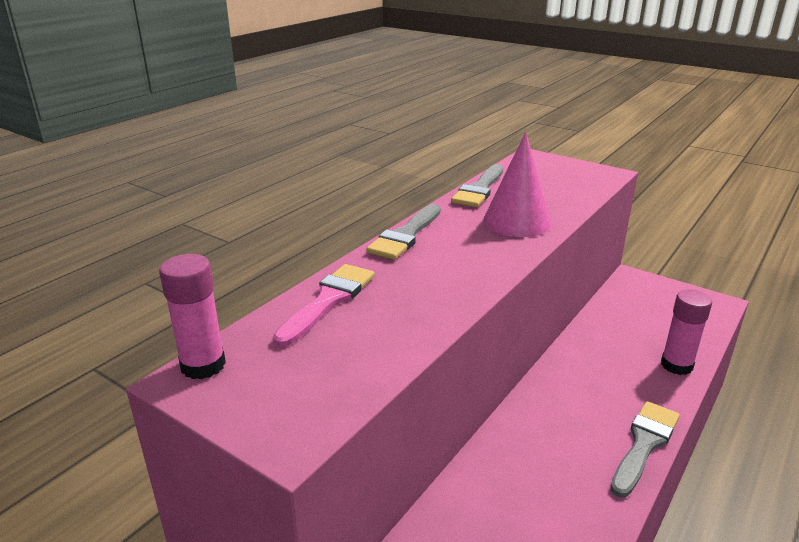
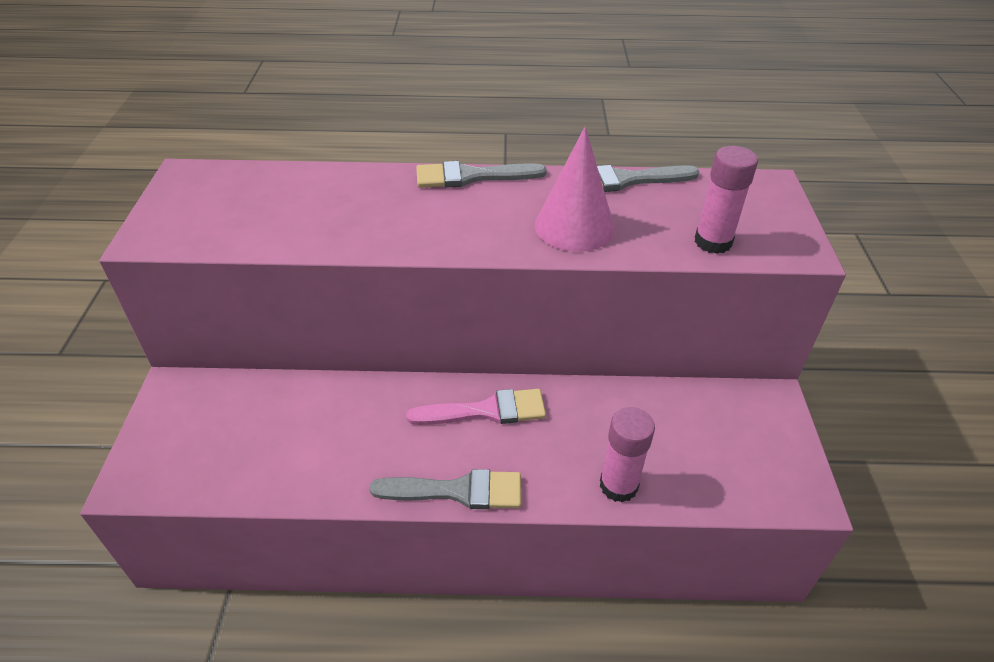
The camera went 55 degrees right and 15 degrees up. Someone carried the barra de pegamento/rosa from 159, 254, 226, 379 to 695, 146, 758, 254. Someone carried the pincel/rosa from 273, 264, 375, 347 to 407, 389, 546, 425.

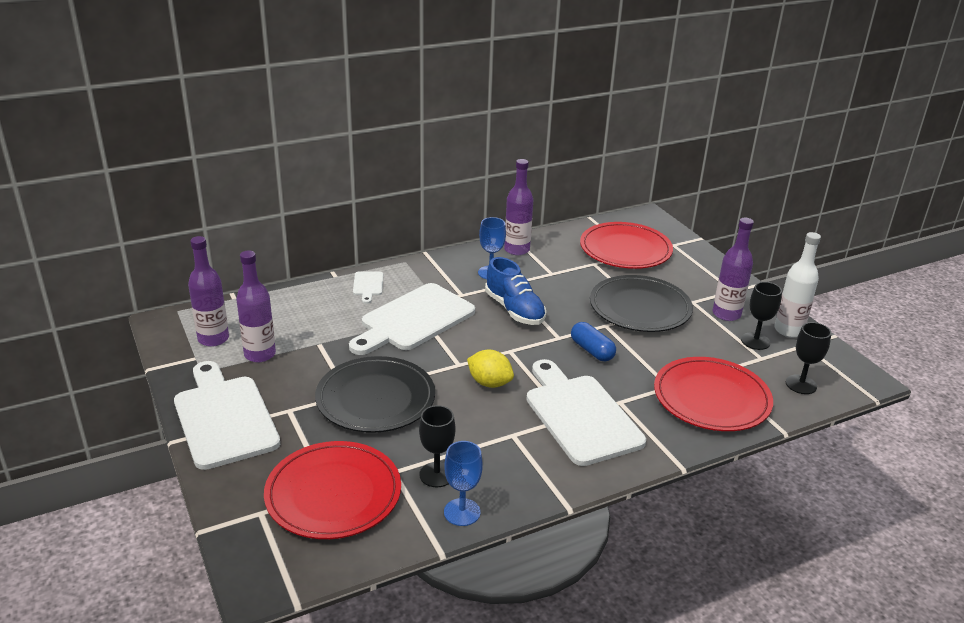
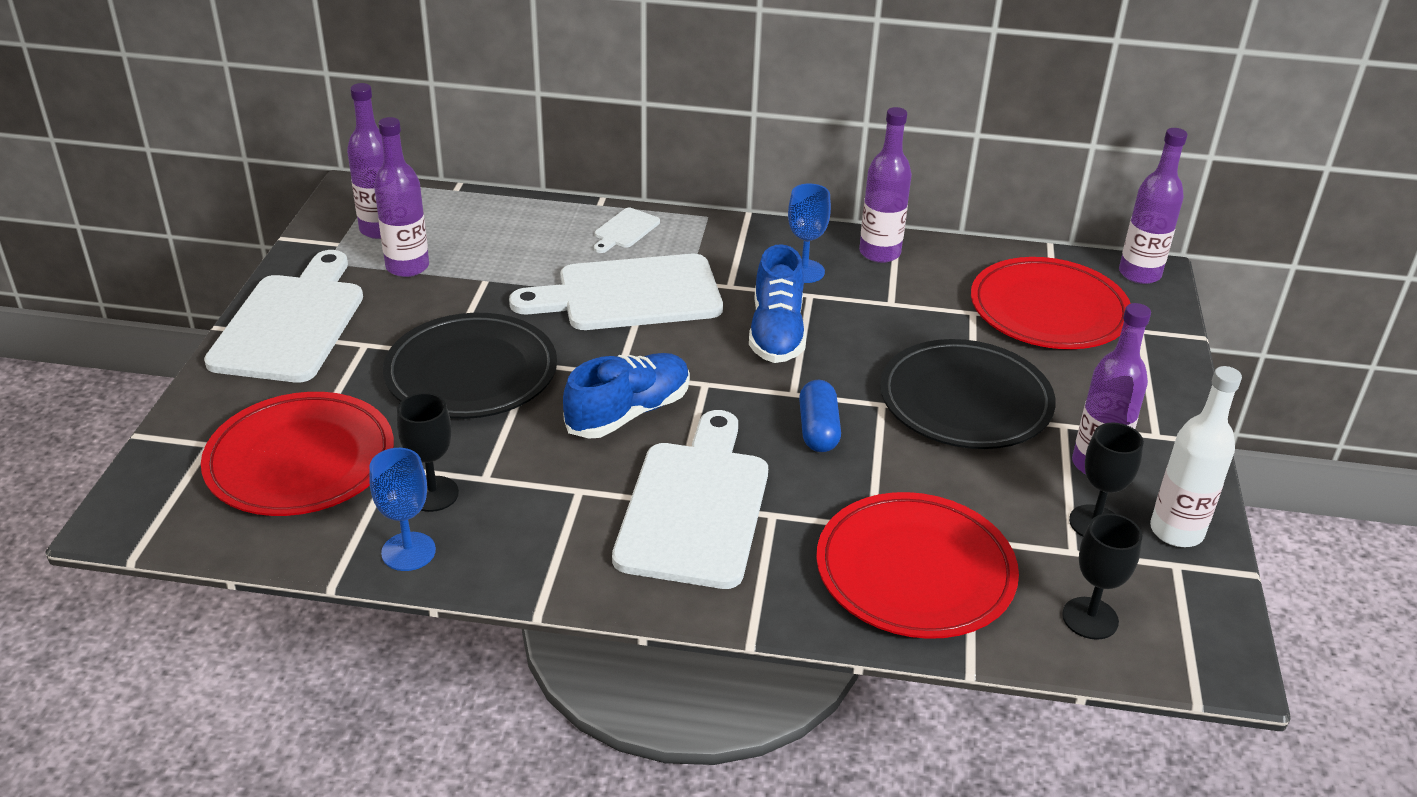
The camera went 35 degrees right and 5 degrees up. Someone swapped the limón/amarillo at 467, 350, 514, 388 for the zapato/azul at 563, 353, 690, 439. Someone put down the botella/morado at 1119, 128, 1187, 284.

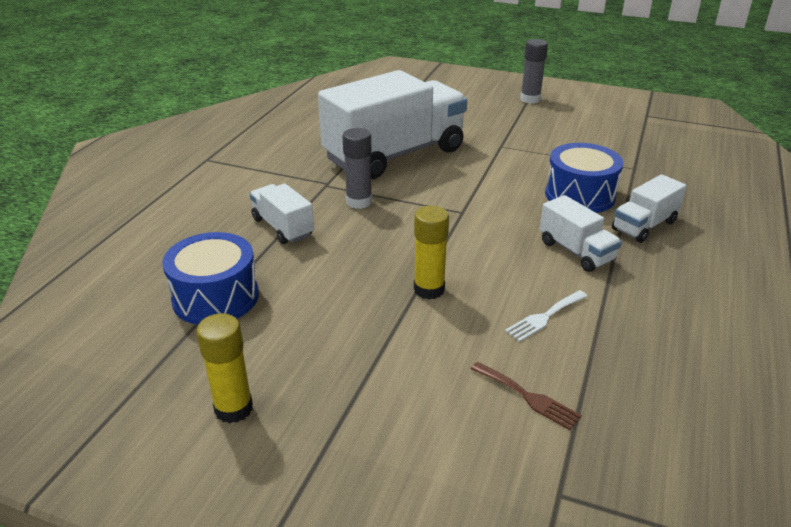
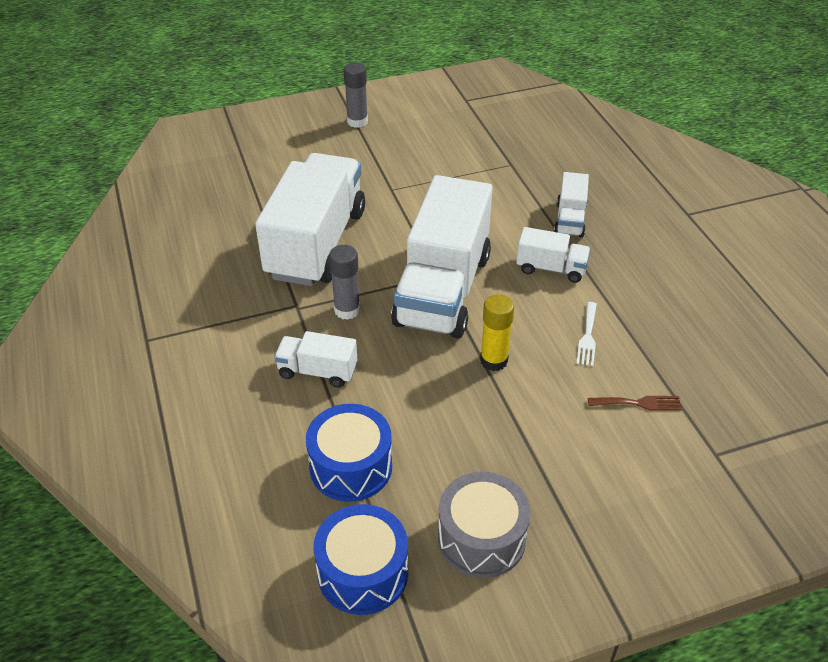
The camera went 40 degrees left and 10 degrees up. Someone swapped the barra de pegamento/amarillo at 196, 313, 253, 424 for the tambor/gris at 438, 472, 531, 578. Someone carried the tambor/azul from 545, 143, 623, 213 to 314, 504, 408, 615. Someone put down the camión/blanco at 391, 175, 493, 339.

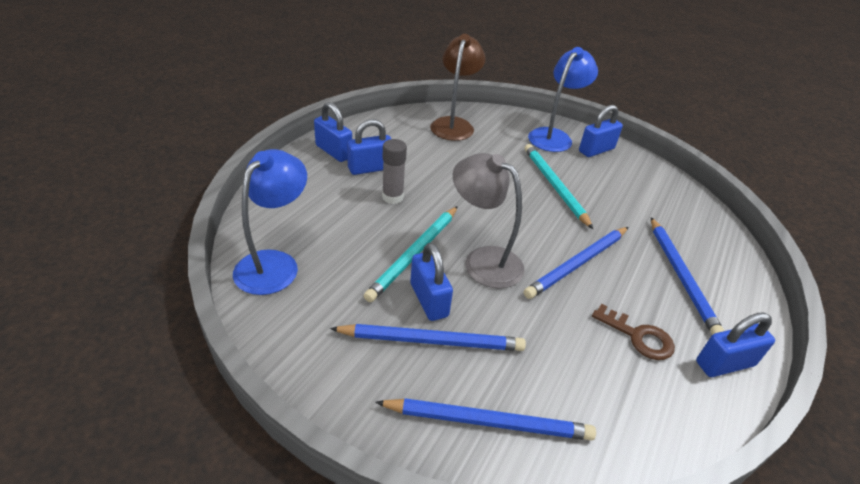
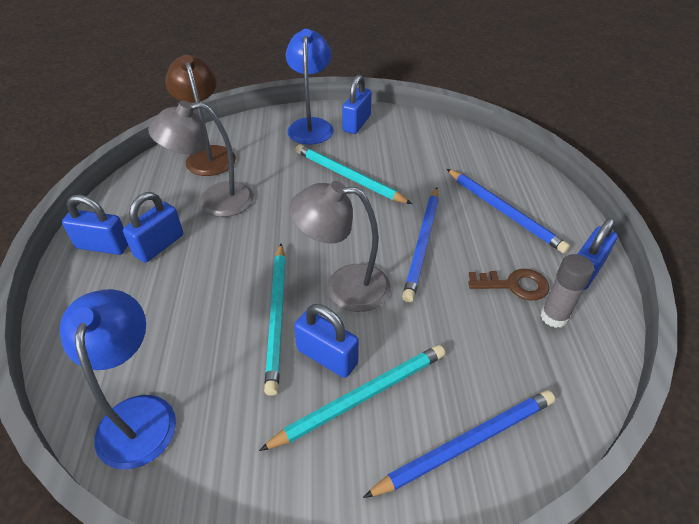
The camera went 30 degrees left and 5 degrees up. Someone repainted the lápiz/azul at 330, 324, 526, 351, which became the lápiz/turquesa at 259, 345, 445, 451. Someone carried the barra de pegamento/gris from 382, 139, 407, 204 to 540, 254, 594, 328. Someone put down the lámpara/gris at 148, 101, 254, 217.

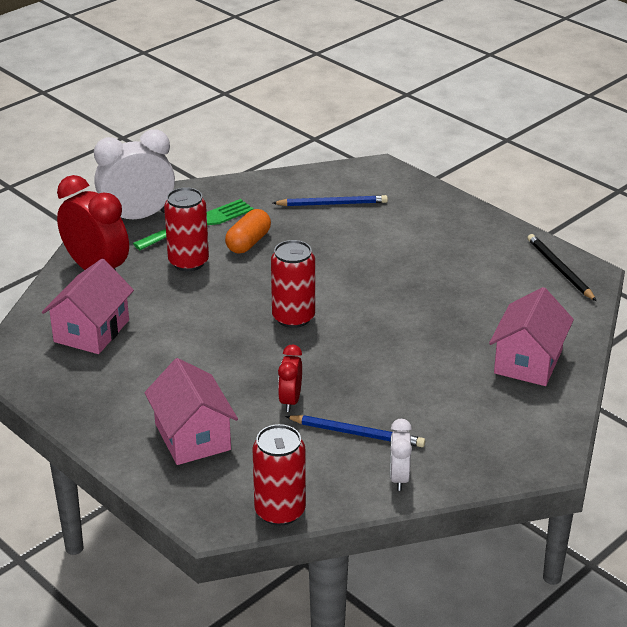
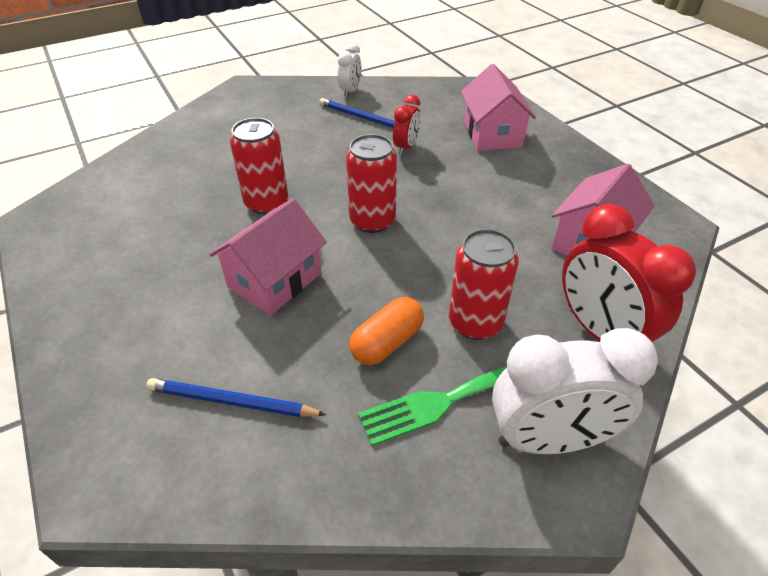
The camera went 165 degrees left and 10 degrees up. Someone carried the lata/rojo from 252, 424, 306, 526 to 230, 118, 288, 214. Someone carried the casa/rosa from 489, 287, 574, 386 to 209, 198, 327, 315. Someone took away the lápiz/negro at 527, 234, 596, 301.

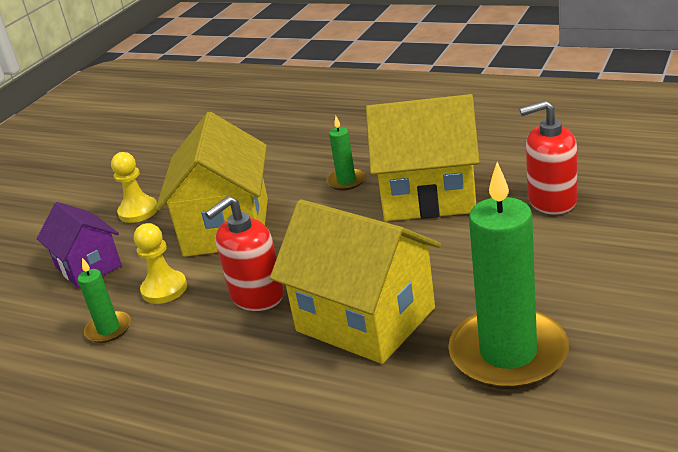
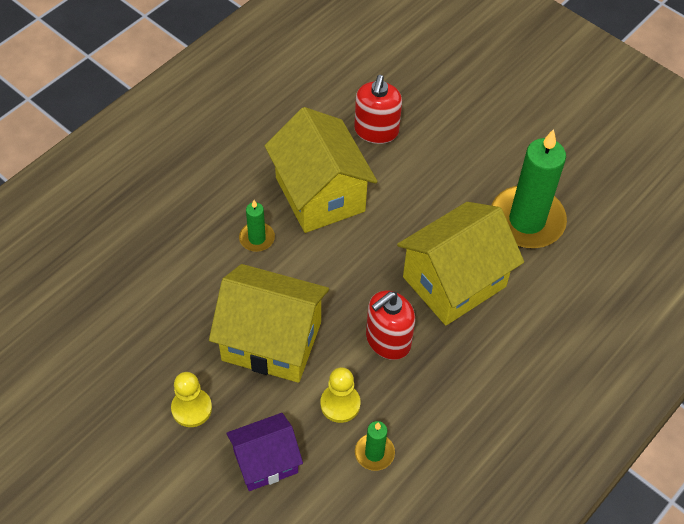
The camera went 80 degrees left and 25 degrees up. Someone rotated the dispensador de jabón/rojo at 205, 196, 284, 311 by 75 degrees clockwise. Someone rotated the casa/amarillo at 366, 94, 480, 221 by 45 degrees counterclockwise.

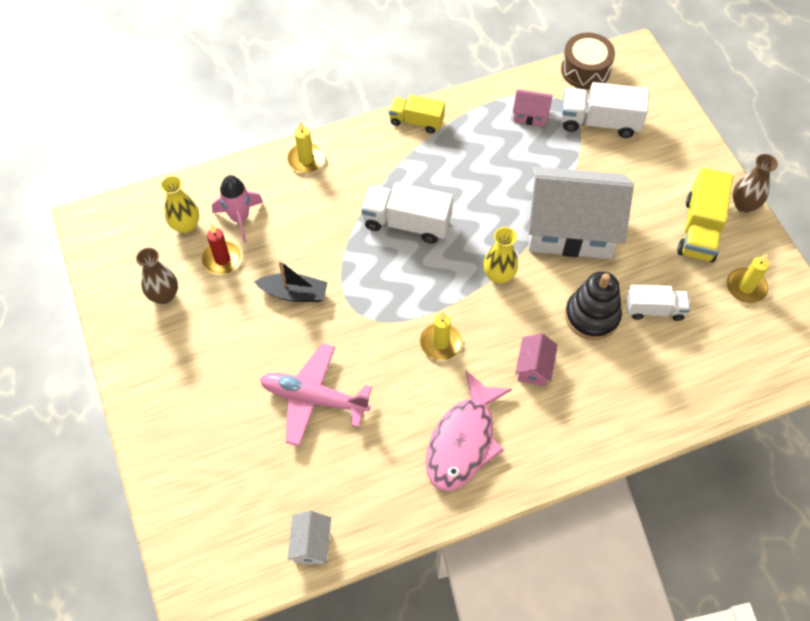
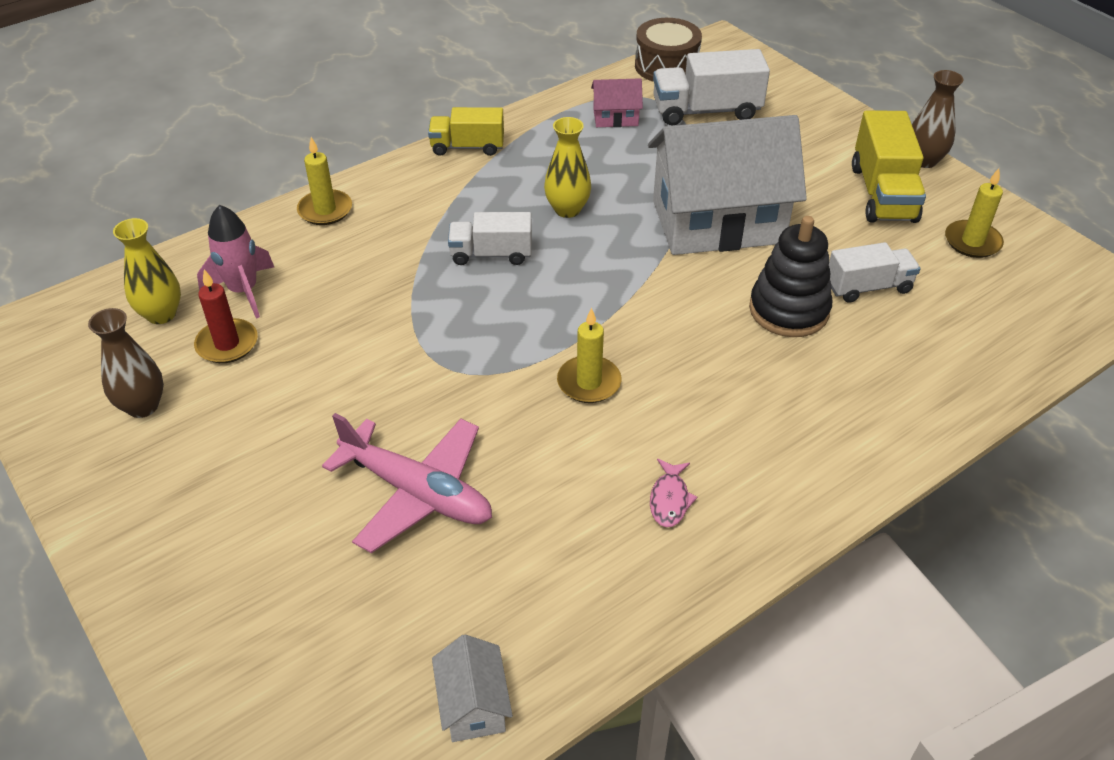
The camera went 15 degrees left and 15 degrees down. Someone took away the barco/negro at 254, 260, 328, 302. Someone rotated the avión/rosa at 260, 343, 372, 447 by 150 degrees counterclockwise. Someone scaled the camión/blanco at 361, 182, 453, 244 by 0.66. Someone scaled the pez/rosa at 426, 371, 512, 491 by 0.41. Someone carried the florero/amarillo from 483, 227, 518, 284 to 544, 117, 591, 218. Someone took away the casa/rosa at 515, 333, 558, 386.

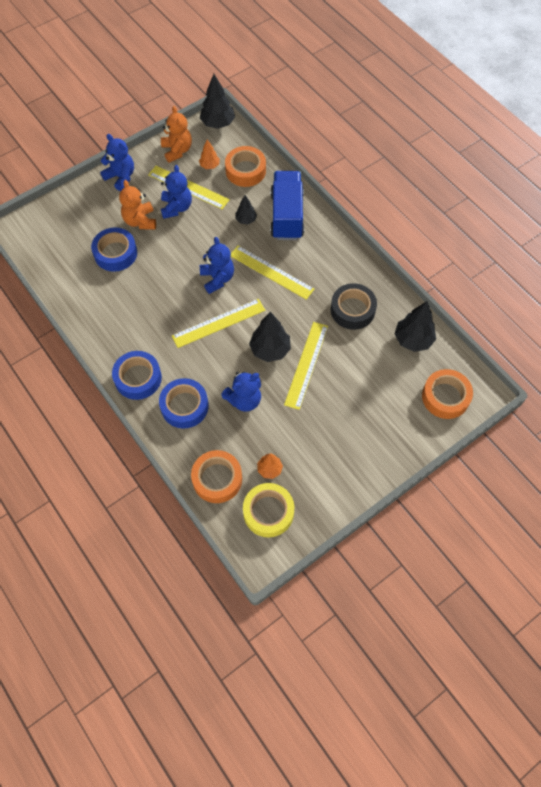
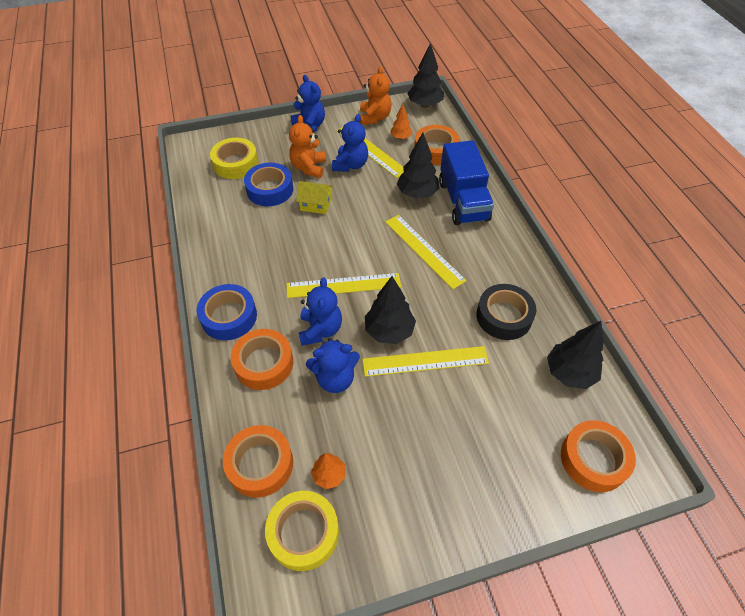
The camera went 20 degrees right and 10 degrees down. Someone repainted the cinta adhesiva/azul at 159, 378, 209, 429, which became the cinta adhesiva/naranja at 231, 329, 293, 390. Someone carried the osito/azul from 200, 237, 234, 294 to 299, 277, 342, 346. Someone scaled the árbol/negro at 235, 195, 257, 224 by 1.74. Someone rotated the camión/azul at 270, 171, 304, 240 by 150 degrees clockwise. Someone rotated the regla/amarillo at 284, 322, 328, 410 by 45 degrees clockwise. Someone put down the cinta adhesiva/amarillo at 210, 138, 258, 179. Someone put down the casa/amarillo at 296, 181, 333, 214.

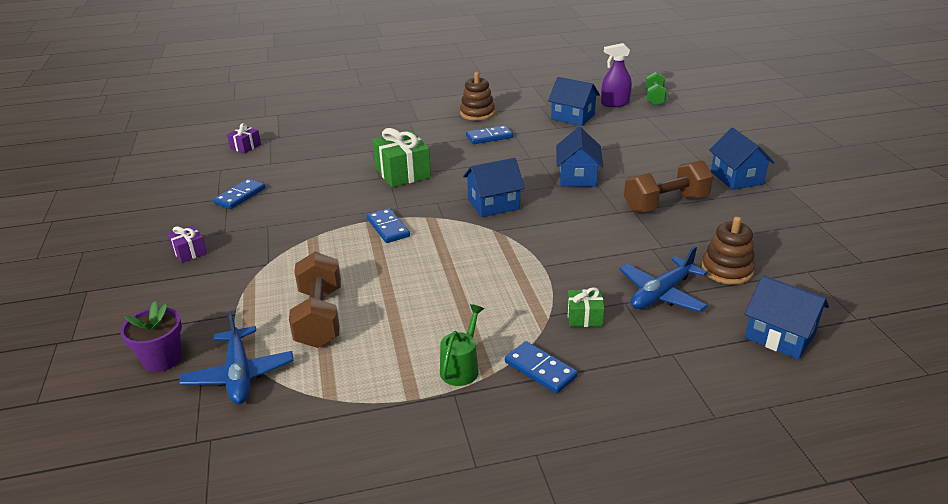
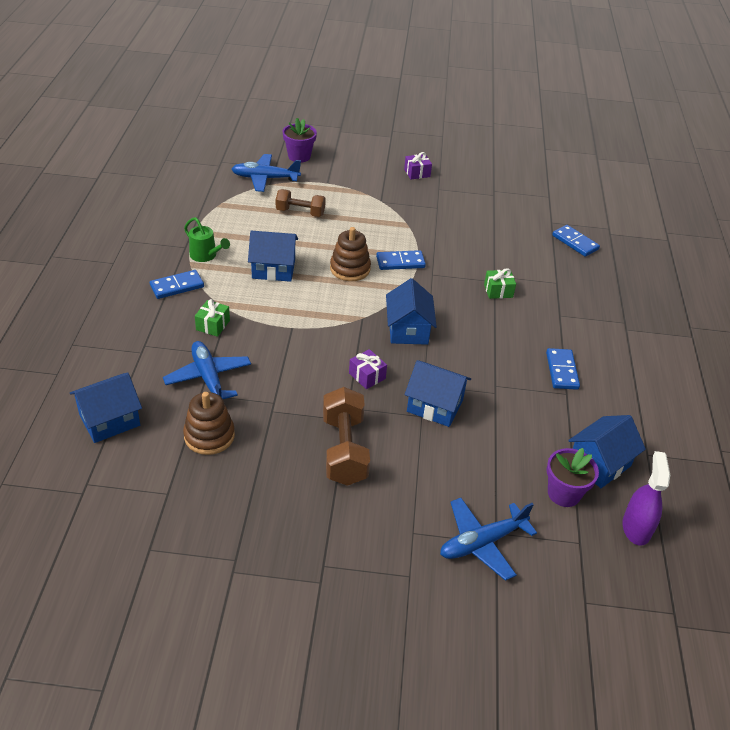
The camera went 105 degrees right and 10 degrees up. Someone carried the ficha de dominó/azul from 213, 179, 265, 209 to 552, 225, 600, 257. Someone carried the regalo/morado from 227, 123, 261, 153 to 349, 349, 387, 389. Someone scaled the mancuerna/marrón at 289, 252, 341, 348 by 0.66. Someone scaled the regalo/verde at 372, 128, 431, 188 by 0.53. Someone carried the juguete apilable/marrón from 460, 72, 495, 121 to 330, 227, 371, 281. Someone took away the mancuerna/verde at 646, 72, 667, 106. Someone carried the casa/azul from 709, 128, 775, 190 to 248, 231, 298, 282. Someone put down the avión/azul at 440, 498, 537, 581. Someone put down the maceta/morado at 546, 448, 599, 507.

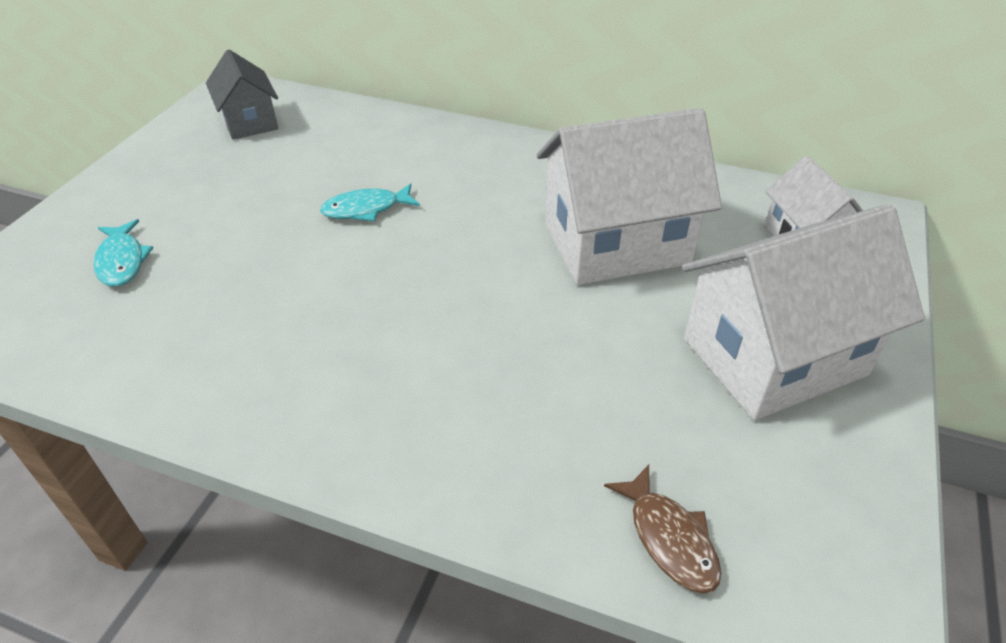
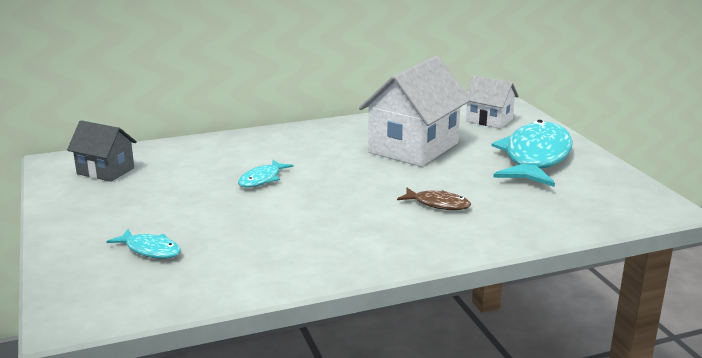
The camera went 40 degrees left and 20 degrees down. Someone carried the pez/marrón from 604, 465, 721, 594 to 397, 188, 471, 210. Someone swapped the casa/blanco at 682, 204, 925, 420 for the pez/turquesa at 491, 120, 573, 187.

